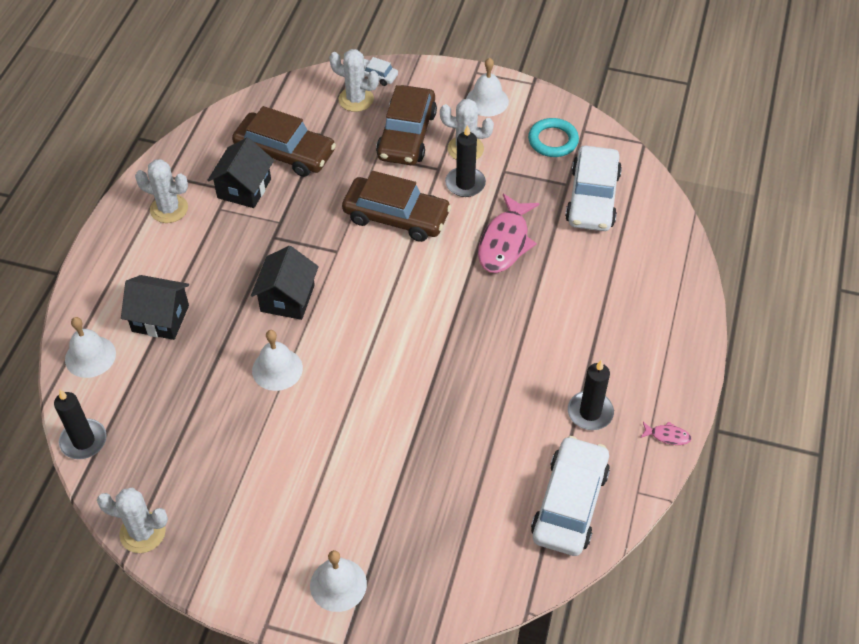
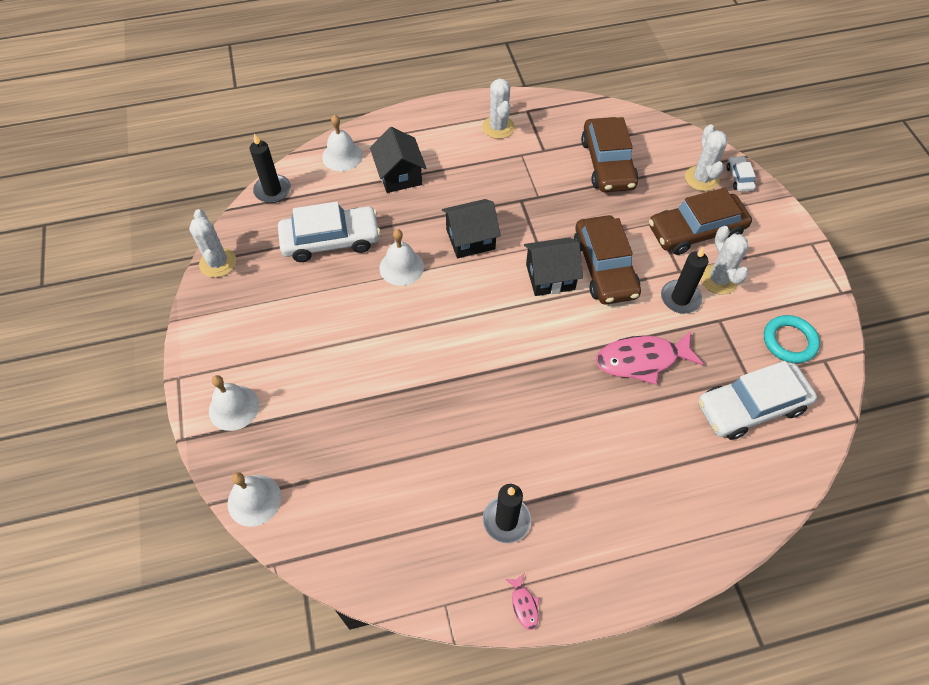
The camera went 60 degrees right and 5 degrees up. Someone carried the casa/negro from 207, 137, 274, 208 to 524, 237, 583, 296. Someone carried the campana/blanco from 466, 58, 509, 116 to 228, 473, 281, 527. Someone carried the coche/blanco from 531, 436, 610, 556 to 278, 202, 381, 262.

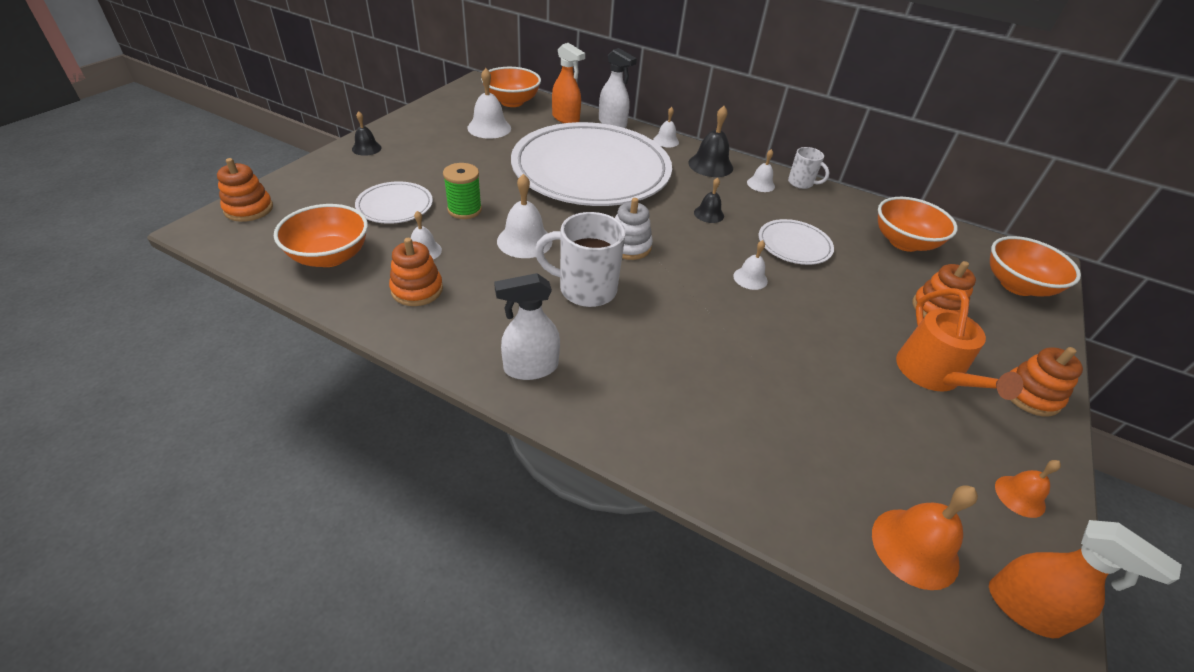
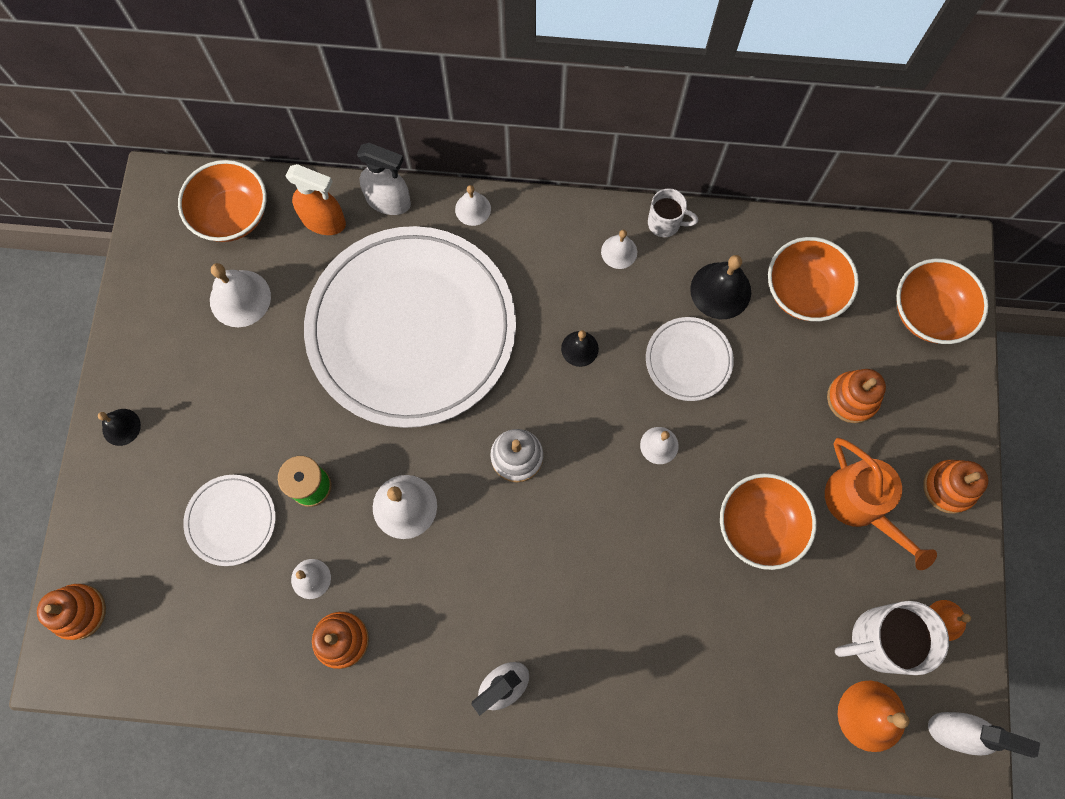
The camera went 20 degrees left and 30 degrees up. Someone carried the cuenco/naranja from 274, 204, 368, 267 to 720, 473, 816, 570. Someone carried the taza/blanco from 535, 212, 626, 307 to 835, 601, 949, 675. Someone carried the campana/negro from 688, 106, 733, 177 to 690, 255, 751, 319. Someone repainted the pulverizador/naranja at 989, 520, 1182, 638, which became the pulverizador/blanco at 928, 712, 1040, 758.

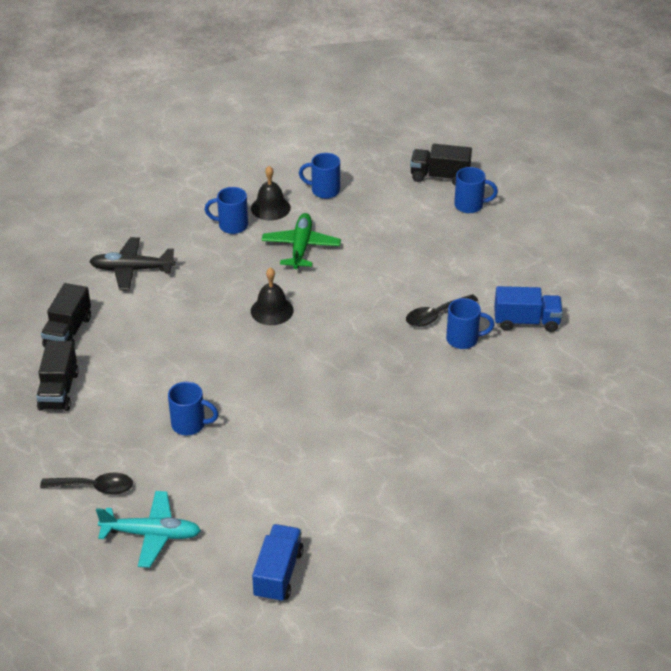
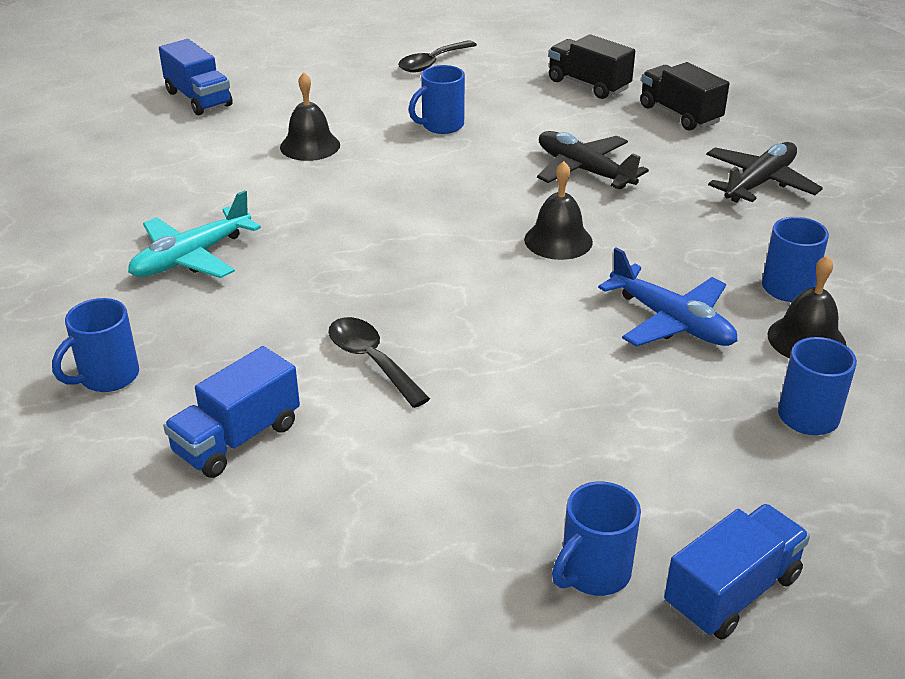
The camera went 130 degrees right and 5 degrees down. Someone carried the avión/turquesa from 96, 491, 201, 568 to 128, 190, 261, 278. Someone repainted the avión/verde at 262, 213, 341, 269, which became the avión/azul at 598, 247, 737, 347. Someone rotated the cuchara/negro at 406, 294, 478, 327 by 45 degrees counterclockwise. Someone repainted the camión/negro at 410, 144, 472, 186, which became the camión/azul at 664, 504, 810, 640. Someone carried the taza/azul from 446, 298, 494, 349 to 52, 298, 139, 392. Someone put down the campana/negro at 280, 73, 340, 161. Someone put down the avión/negro at 537, 131, 649, 189.

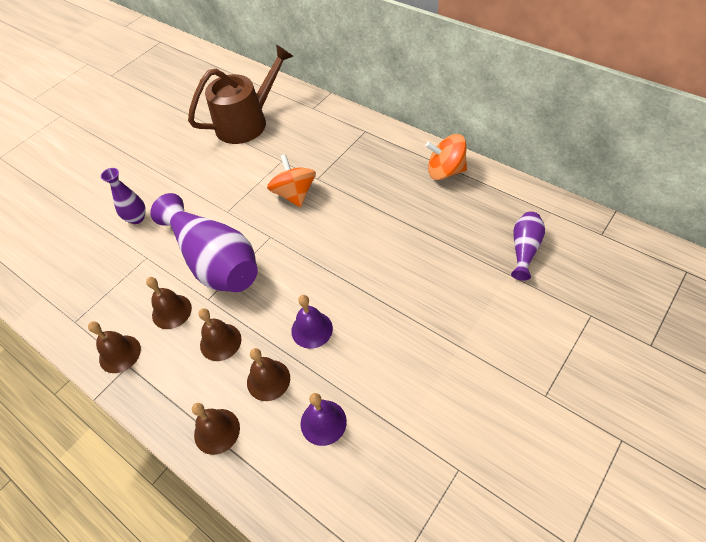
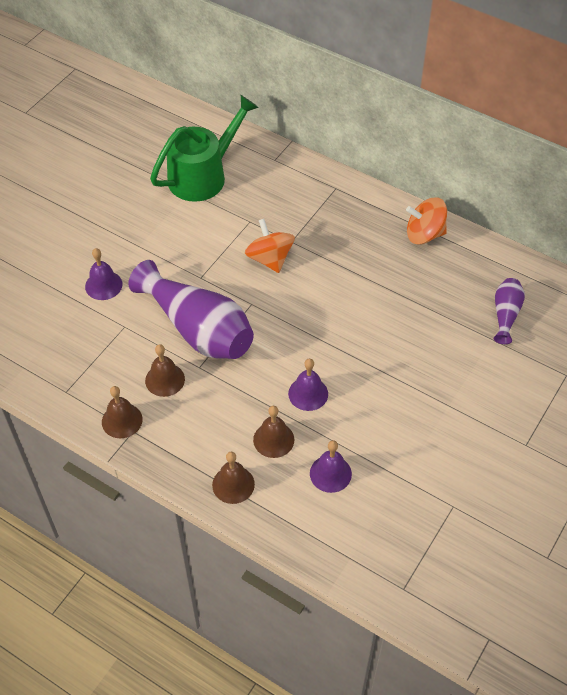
The camera went 10 degrees left and 0 degrees up. Someone swapped the florero/morado at 101, 168, 146, 224 for the campana/morado at 85, 248, 123, 300. Someone repainted the regadera/marrón at 188, 44, 293, 144, which became the regadera/verde at 150, 95, 259, 202. Someone took away the campana/marrón at 198, 308, 241, 361.

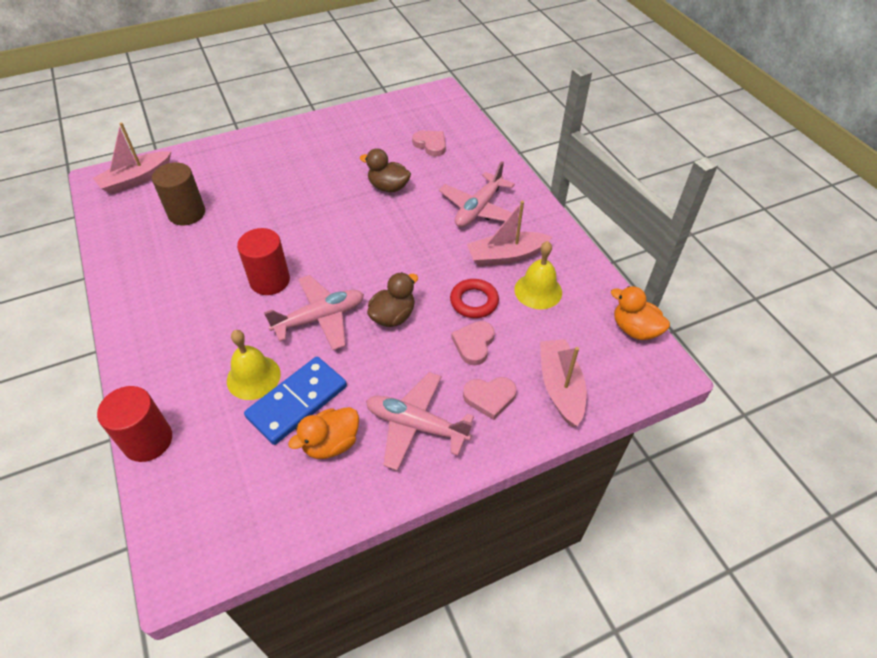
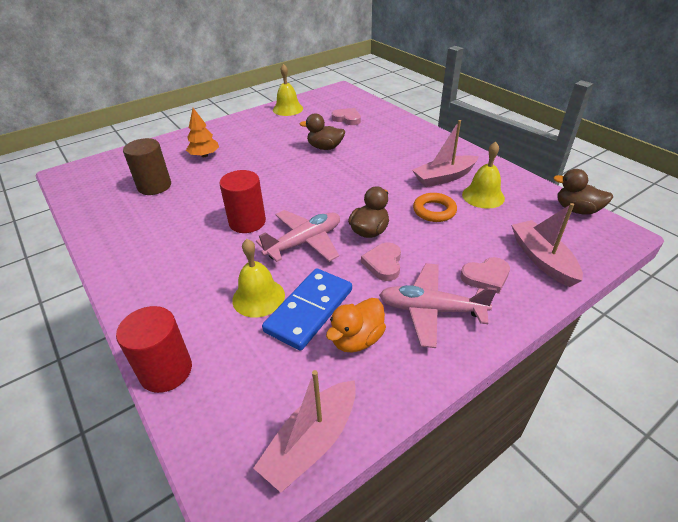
The camera went 10 degrees left and 10 degrees down. Someone carried the barco/rosa from 93, 122, 171, 195 to 253, 370, 356, 492. Someone took away the avión/rosa at 439, 161, 519, 227. Someone repainted the anillo/rojo at 450, 279, 499, 318, which became the anillo/naranja at 413, 193, 457, 222. Someone carried the corazón/rosa from 451, 321, 495, 365 to 361, 242, 401, 281. Someone repainted the pato/naranja at 611, 286, 670, 340, which became the pato/marrón at 553, 169, 613, 215. Someone put down the árbol/naranja at 186, 108, 219, 157. Someone put down the campana/amarillo at 273, 64, 303, 116.

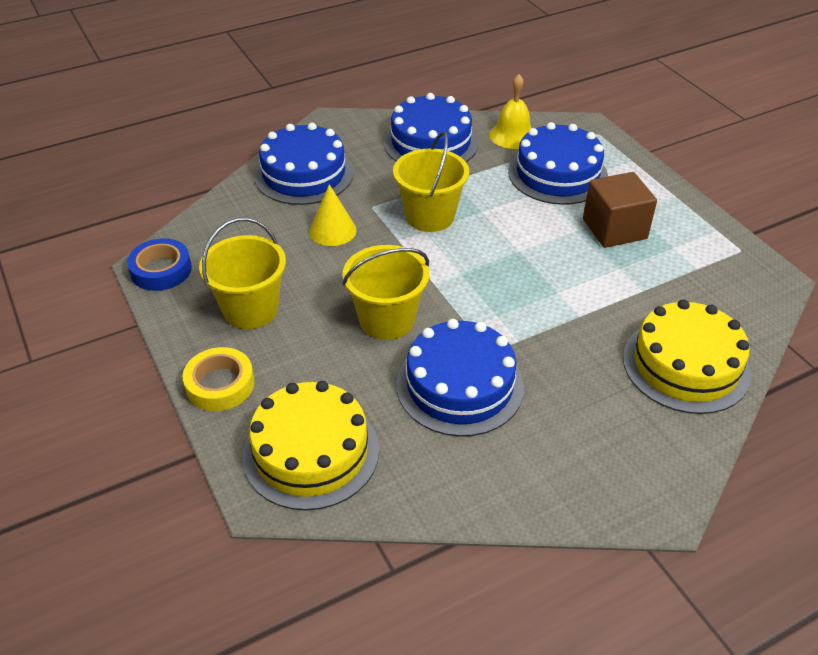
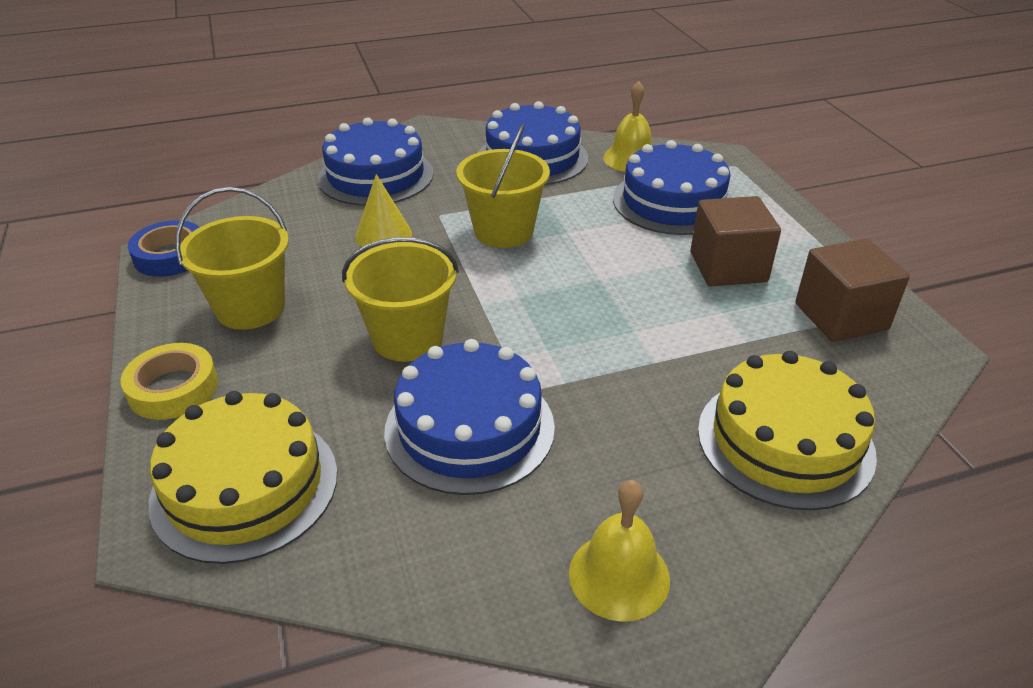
The camera went 10 degrees right and 5 degrees down. Someone put down the campana/amarillo at 569, 480, 670, 622. Someone put down the cubo/marrón at 795, 239, 910, 342.

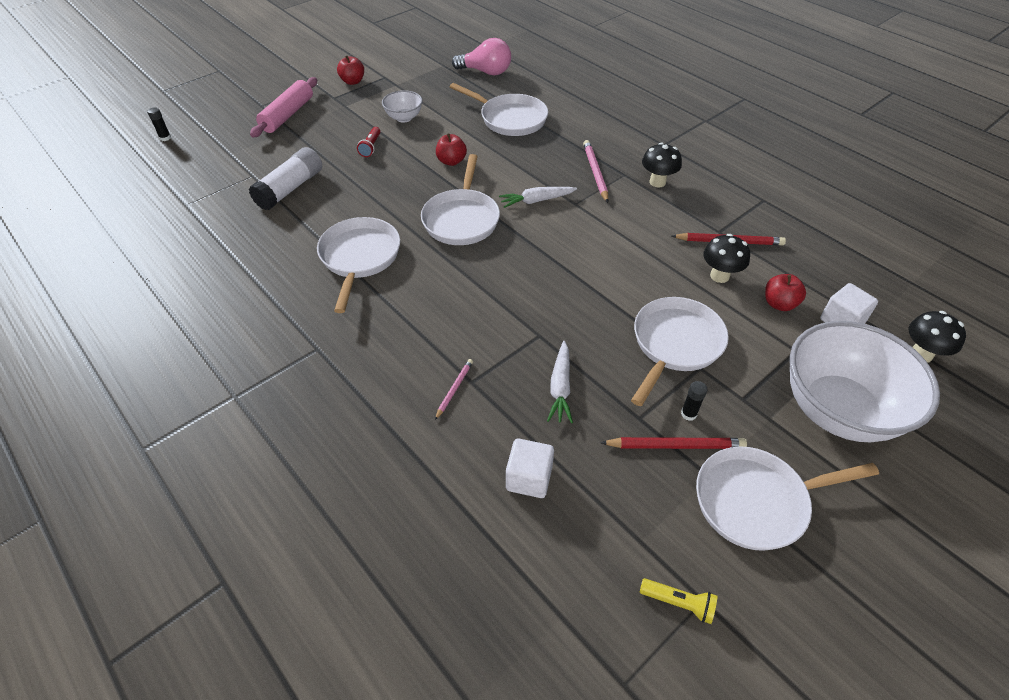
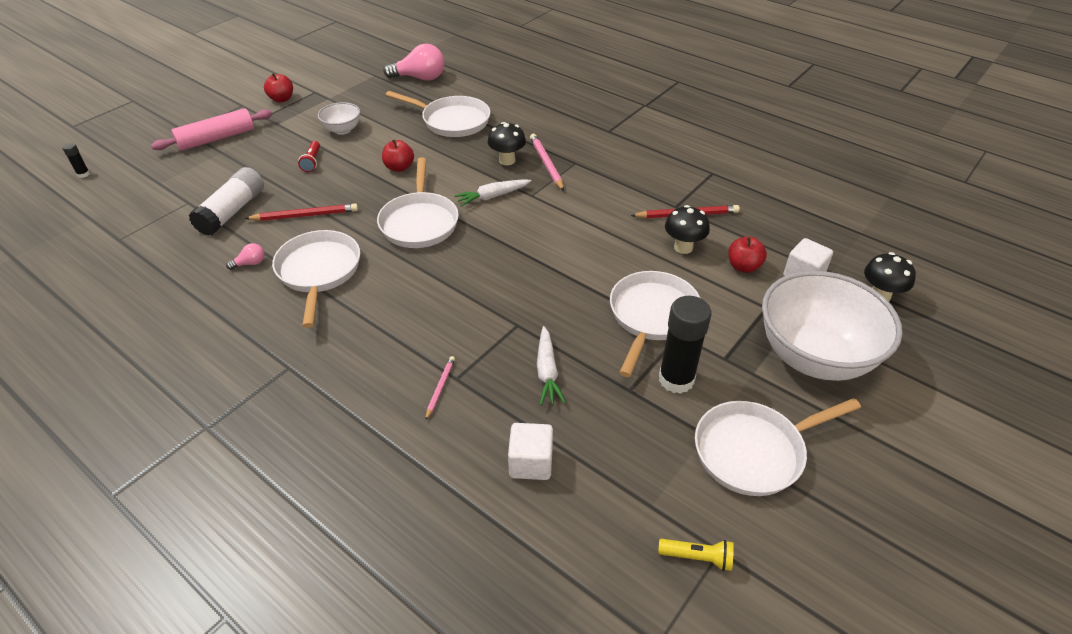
The camera went 10 degrees left and 5 degrees down. Someone rotated the rodillo/rosa at 250, 77, 317, 137 by 45 degrees clockwise. Someone carried the lápiz/rojo from 600, 437, 747, 449 to 244, 203, 358, 221. Someone carried the seta/negro from 642, 142, 682, 188 to 488, 122, 526, 165. Someone scaled the barra de pegamento/negro at 681, 381, 707, 421 by 2.26. Someone put down the bombilla/rosa at 226, 243, 265, 270.

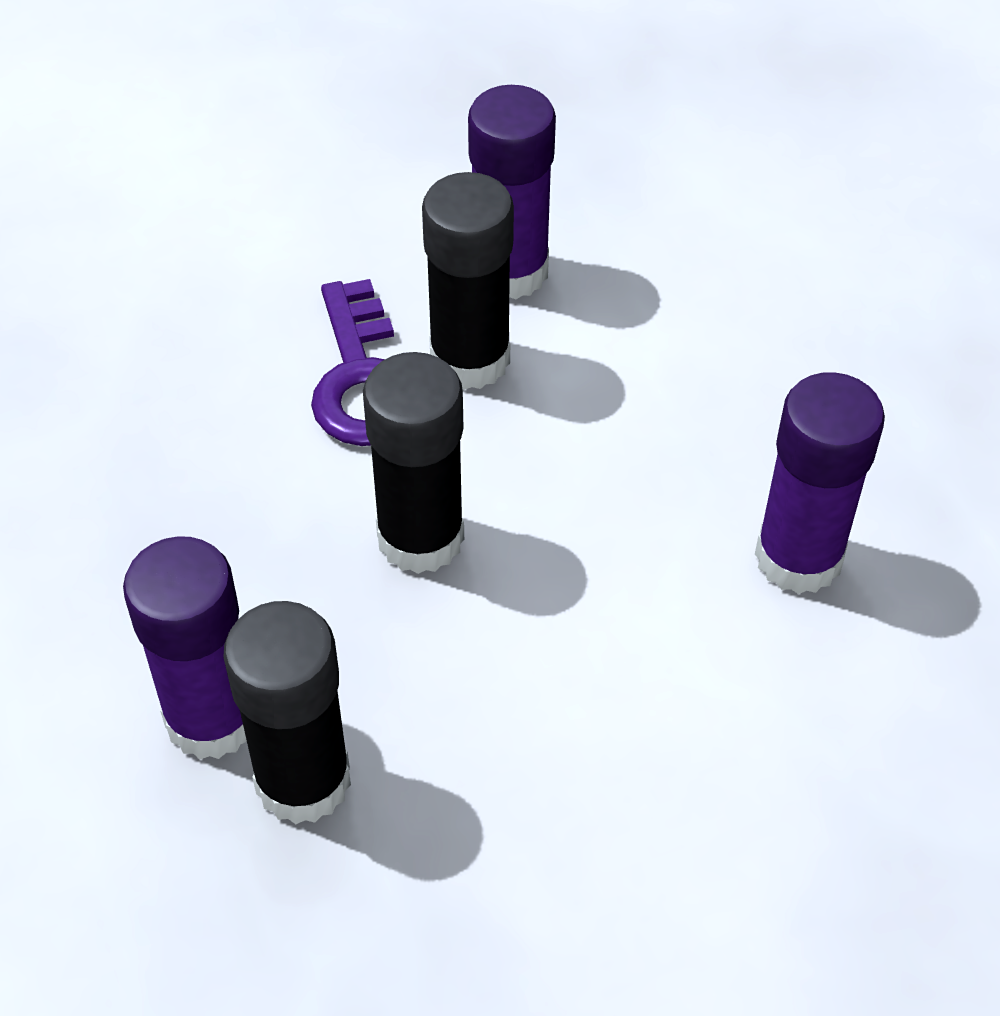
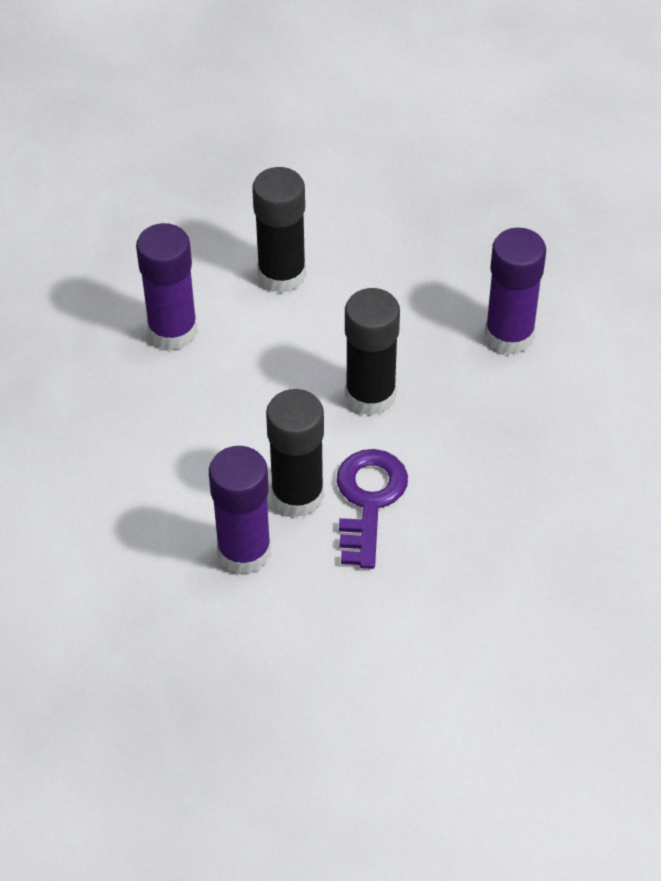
The camera went 160 degrees left and 0 degrees up. Someone carried the barra de pegamento/negro from 223, 601, 351, 824 to 252, 167, 306, 293.

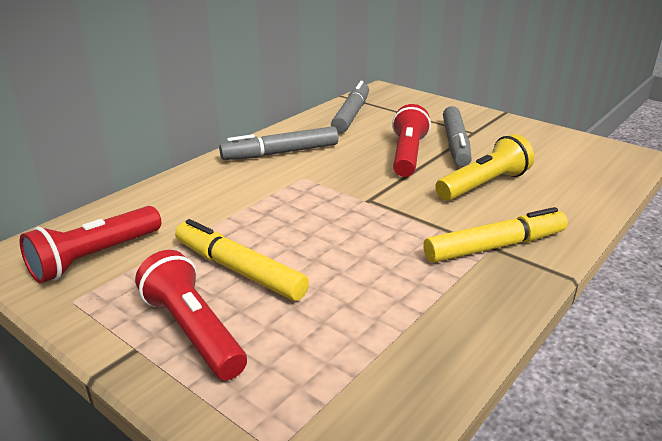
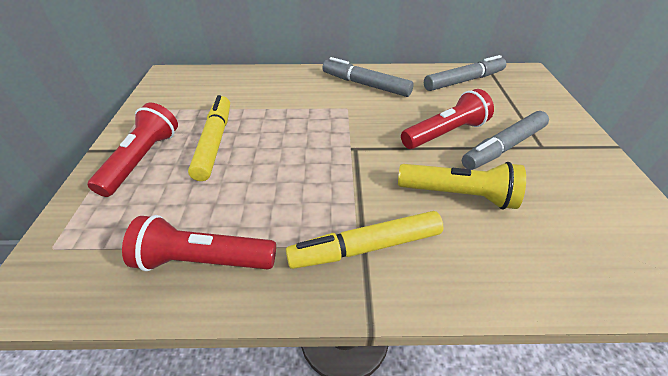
The camera went 50 degrees right and 15 degrees up. Someone carried the lámpara de mano/rojo from 20, 206, 161, 284 to 122, 215, 276, 271. Someone rotated the rotulador/amarillo at 423, 207, 568, 263 by 135 degrees clockwise.

